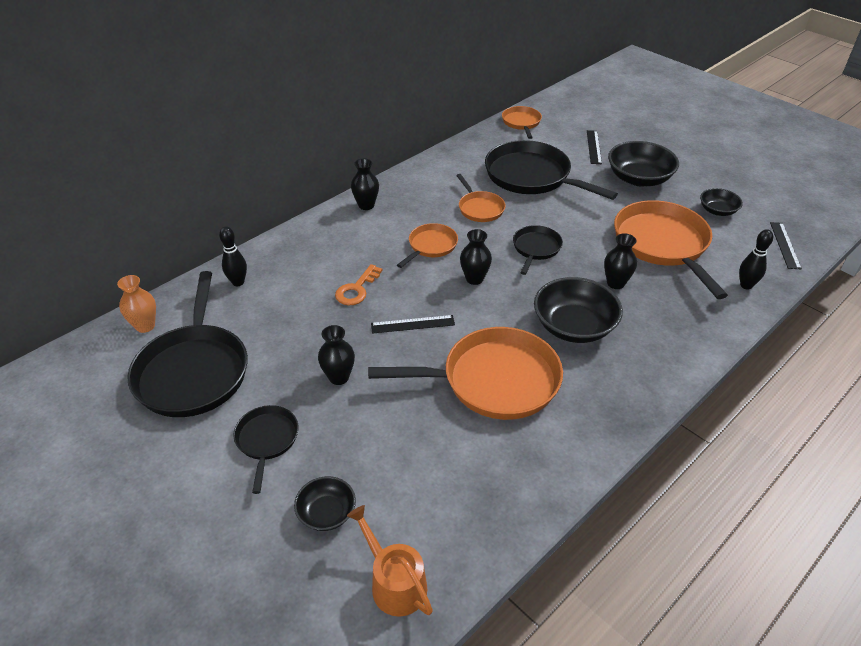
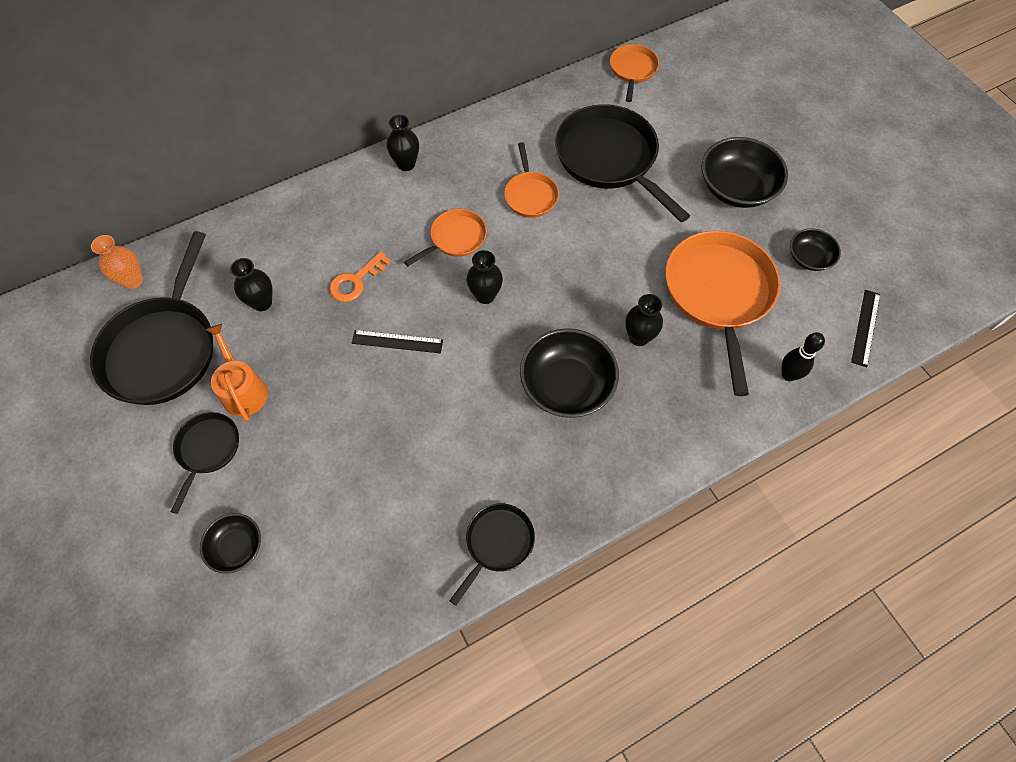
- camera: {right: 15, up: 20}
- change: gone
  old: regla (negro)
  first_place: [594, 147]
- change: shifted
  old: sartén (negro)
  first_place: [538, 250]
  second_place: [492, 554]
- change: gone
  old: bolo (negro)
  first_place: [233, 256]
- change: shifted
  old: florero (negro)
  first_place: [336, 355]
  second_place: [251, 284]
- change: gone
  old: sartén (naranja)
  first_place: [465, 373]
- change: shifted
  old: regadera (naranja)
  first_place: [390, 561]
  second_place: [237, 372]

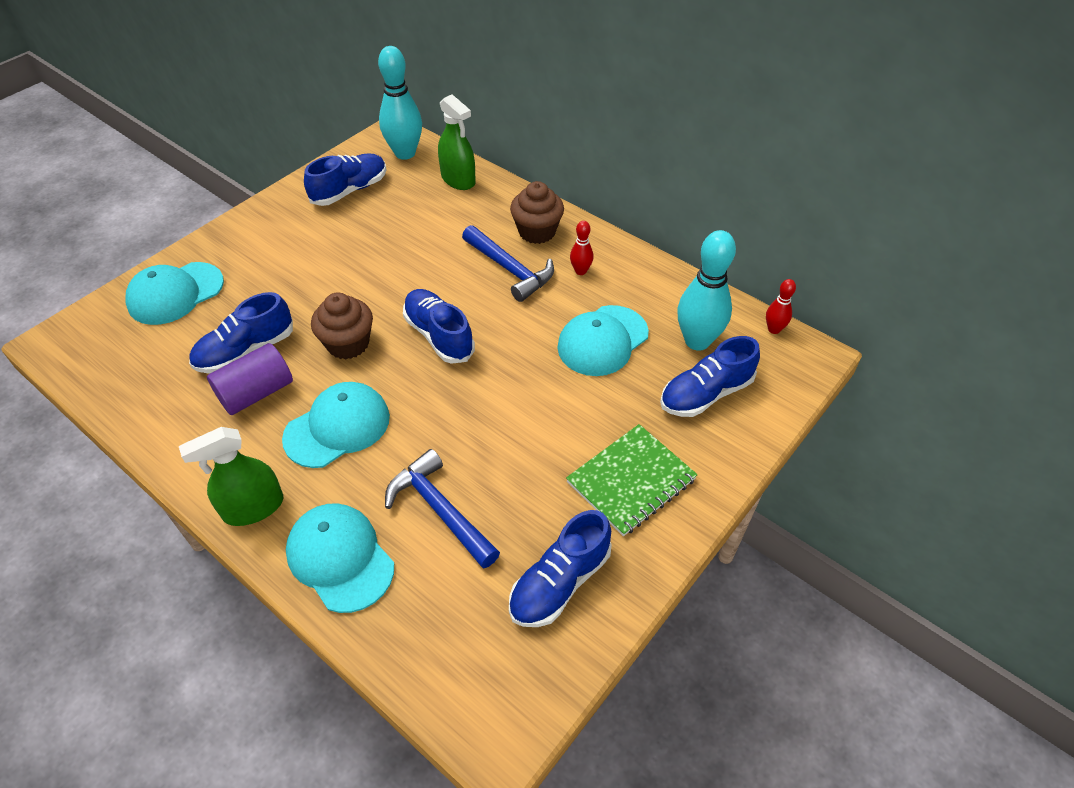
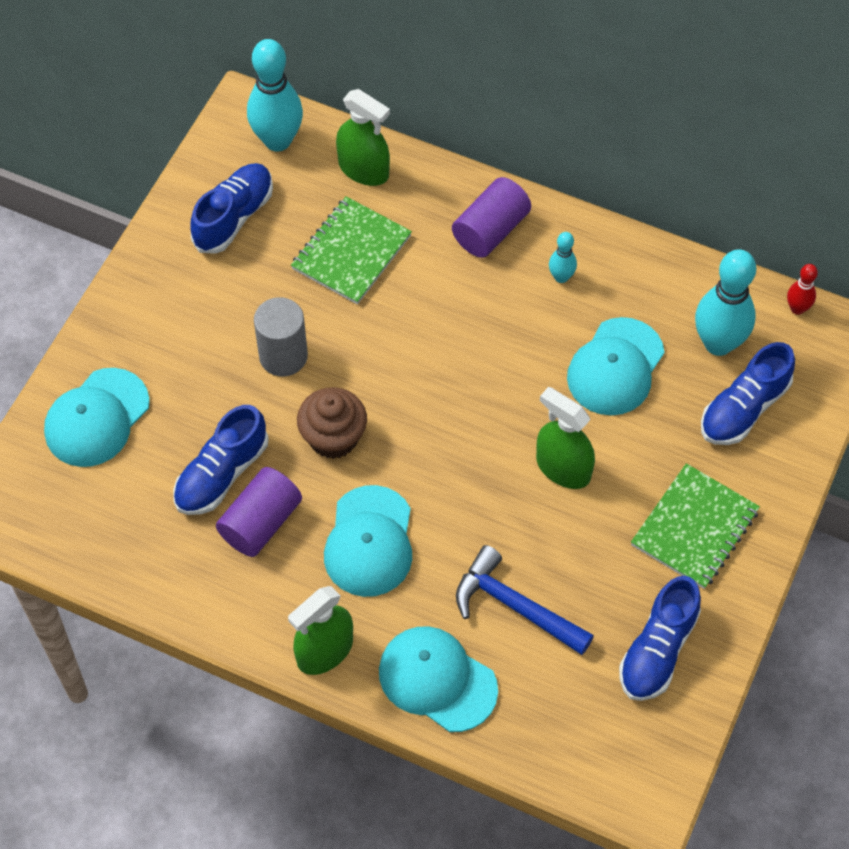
- camera: {right: -15, up: 10}
- change: swapped
  old: magdalena (marrón)
  new: cilindro (morado)
  first_place: [537, 212]
  second_place: [491, 217]
- change: repainted
  old: bolo (rojo)
  new: bolo (turquesa)
  first_place: [581, 248]
  second_place: [563, 257]
- change: gone
  old: martillo (azul)
  first_place: [508, 263]
- change: gone
  old: zapato (azul)
  first_place: [439, 326]
- change: rotated
  old: gorra (turquesa)
  first_place: [336, 425]
  second_place: [368, 541]
  degrees: 150
- change: new
  new: cuaderno (verde)
  second_place: [351, 250]
- change: new
  new: cilindro (gris)
  second_place: [281, 336]
- change: new
  new: pulverizador (verde)
  second_place: [565, 438]

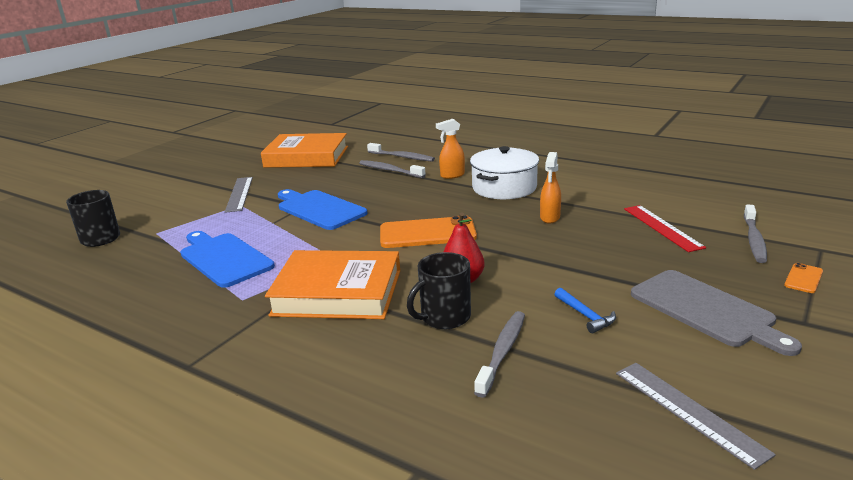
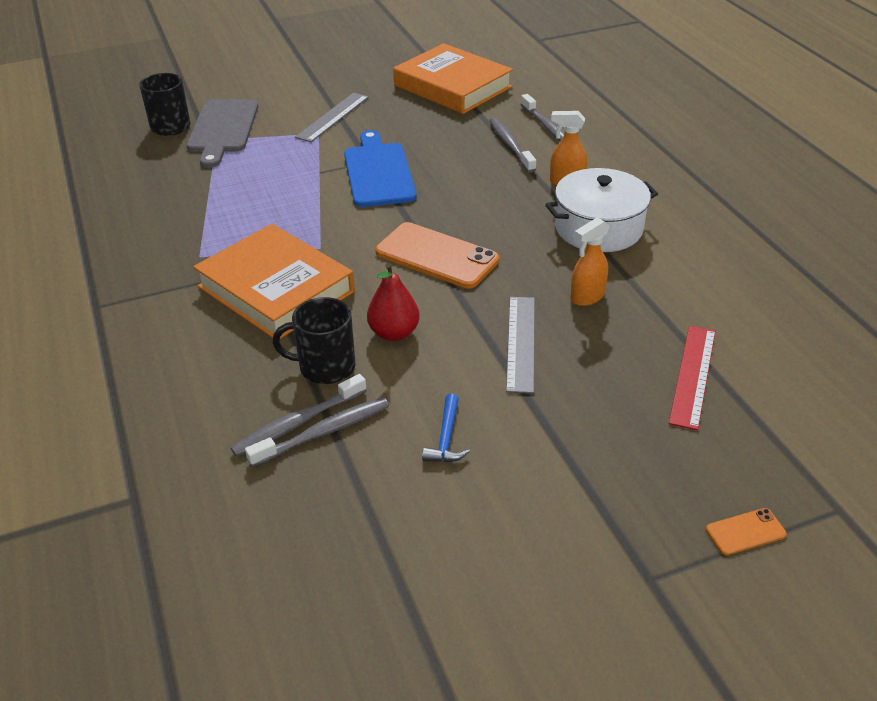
- camera: {right: 35, up: 15}
- change: shifted
  old: cepillo de dientes (gris)
  first_place: [755, 233]
  second_place: [299, 415]
- change: gone
  old: tabla de cortar (azul)
  first_place: [227, 259]
- change: shifted
  old: tabla de cortar (gris)
  first_place: [716, 313]
  second_place: [223, 133]
- change: shifted
  old: regla (gris)
  first_place: [696, 416]
  second_place: [520, 345]

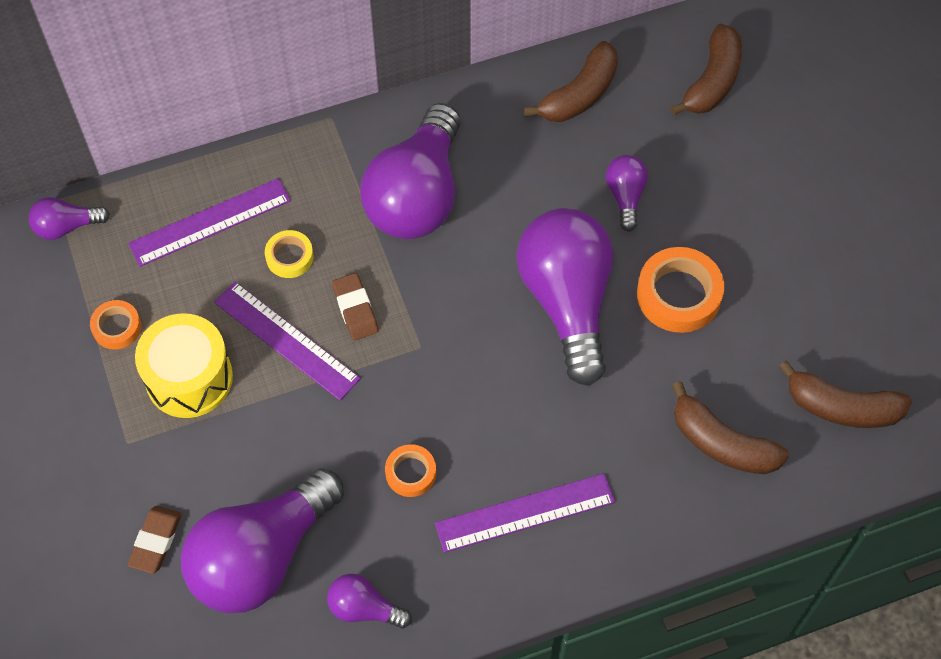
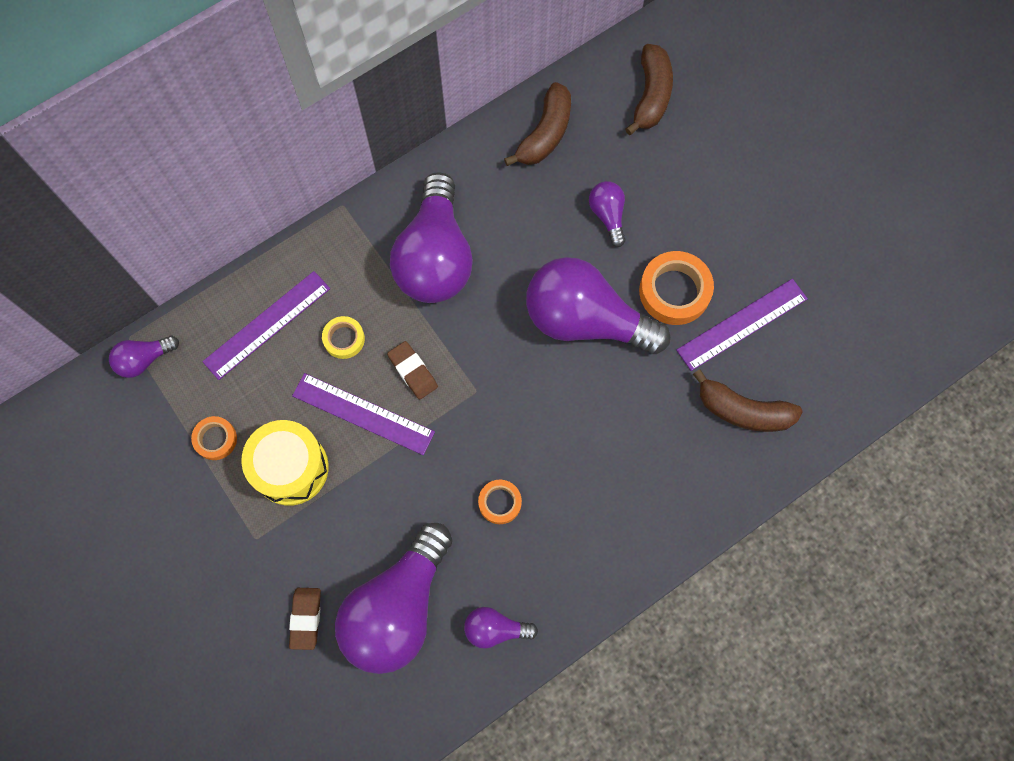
- camera: {right: -15, up: 10}
- change: rotated
  old: bombilla (morado)
  first_place: [564, 297]
  second_place: [598, 305]
  degrees: -45
- change: gone
  old: plátano (marrón)
  first_place: [845, 394]
- change: shifted
  old: regla (morado)
  first_place: [525, 513]
  second_place: [742, 325]

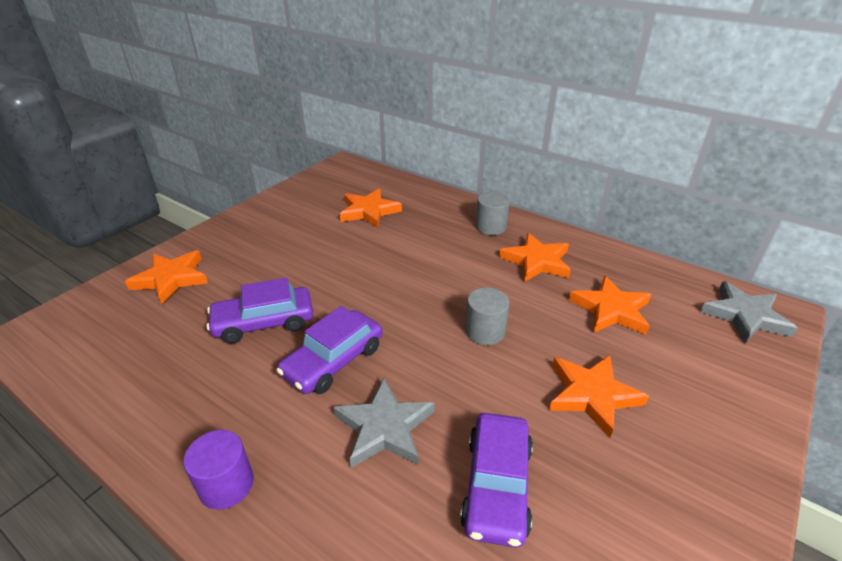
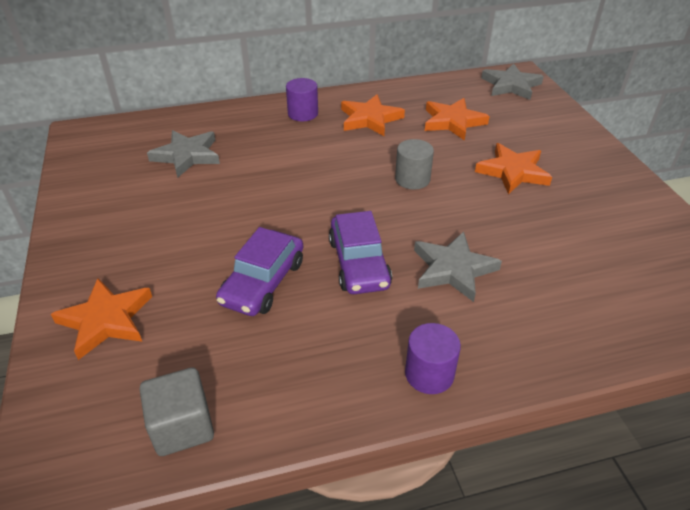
- camera: {right: -50, up: 5}
- change: repainted
  old: estrella (naranja)
  new: estrella (gris)
  first_place: [371, 208]
  second_place: [183, 154]
- change: repainted
  old: cilindro (gris)
  new: cilindro (morado)
  first_place: [493, 213]
  second_place: [302, 99]
- change: gone
  old: coche (morado)
  first_place: [496, 480]
- change: new
  new: cubo (gris)
  second_place: [177, 411]

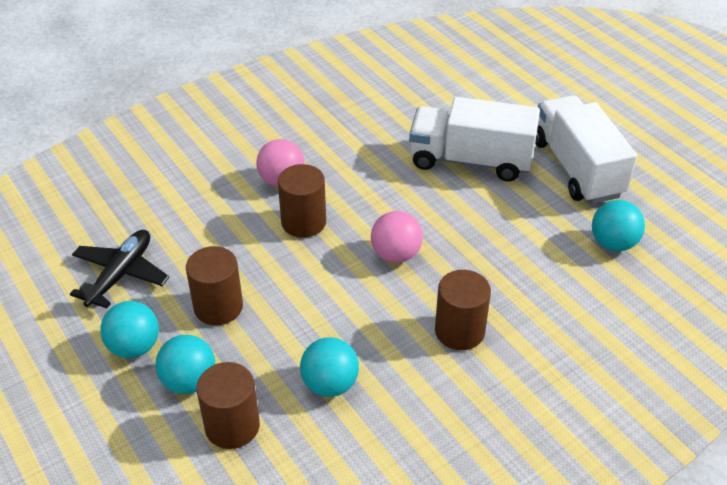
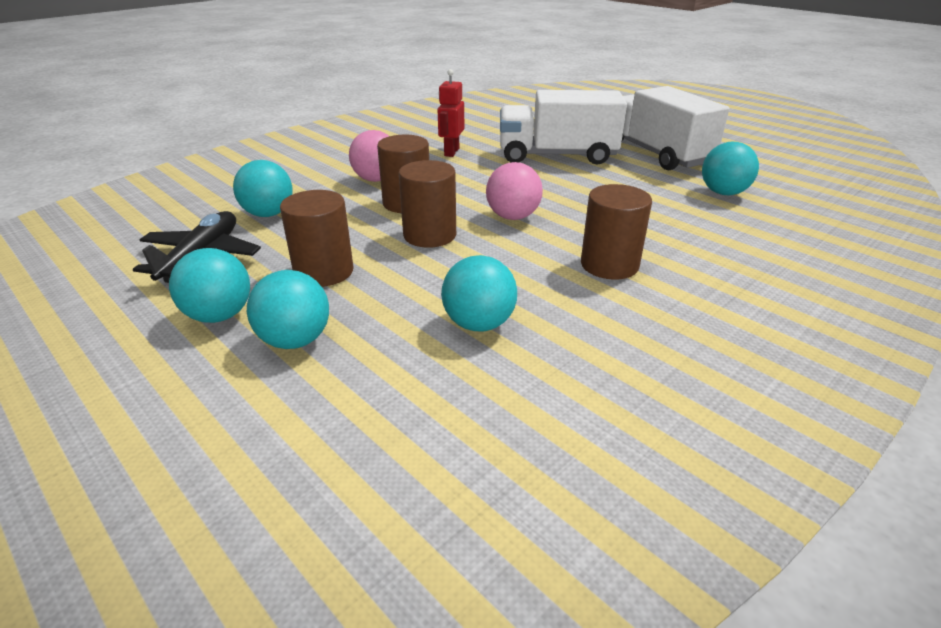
- camera: {right: -10, up: -10}
- change: shifted
  old: cilindro (marrón)
  first_place: [228, 405]
  second_place: [427, 204]
- change: new
  new: robot (rojo)
  second_place: [451, 113]
- change: new
  new: pelota (turquesa)
  second_place: [263, 188]

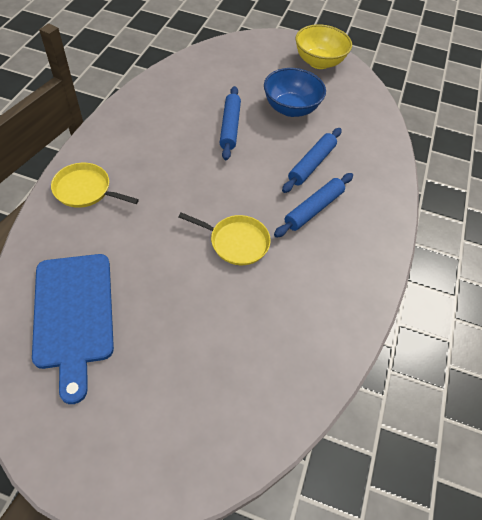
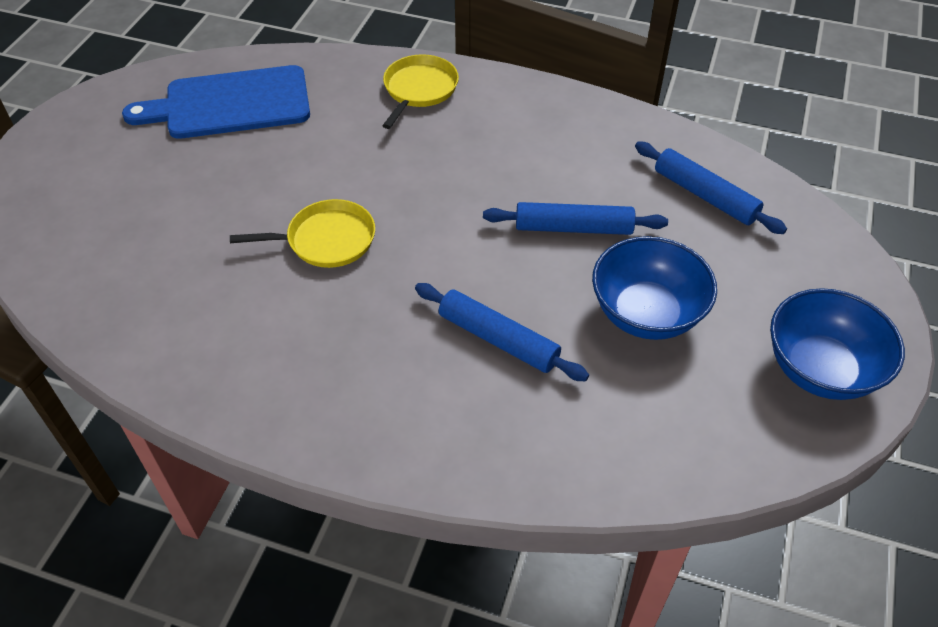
- camera: {right: 95, up: -5}
- change: repainted
  old: cuenco (amarillo)
  new: cuenco (azul)
  first_place: [323, 46]
  second_place: [837, 344]
- change: shifted
  old: rodillo (azul)
  first_place: [313, 205]
  second_place: [711, 188]
- change: rotated
  old: sartén (amarillo)
  first_place: [225, 238]
  second_place: [302, 233]
  degrees: -120

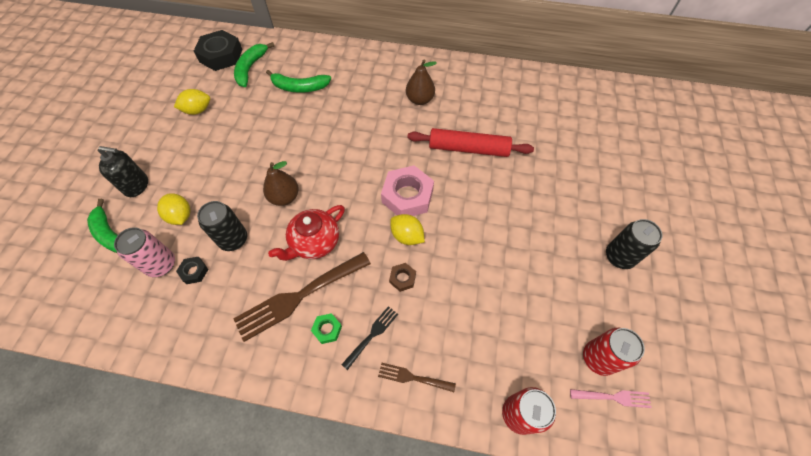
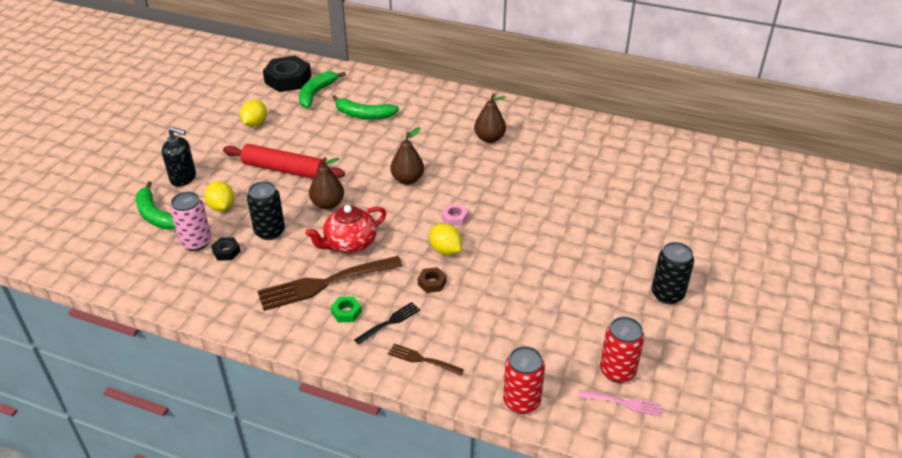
- camera: {right: 10, up: -20}
- change: rotated
  old: limón (amarillo)
  first_place: [192, 102]
  second_place: [253, 113]
  degrees: -60
- change: shifted
  old: rodillo (rojo)
  first_place: [470, 142]
  second_place: [284, 161]
- change: scaled
  old: tuerca (rosa)
  first_place: [407, 191]
  second_place: [454, 215]
  factor: 0.47
- change: new
  new: pera (marrón)
  second_place: [407, 155]

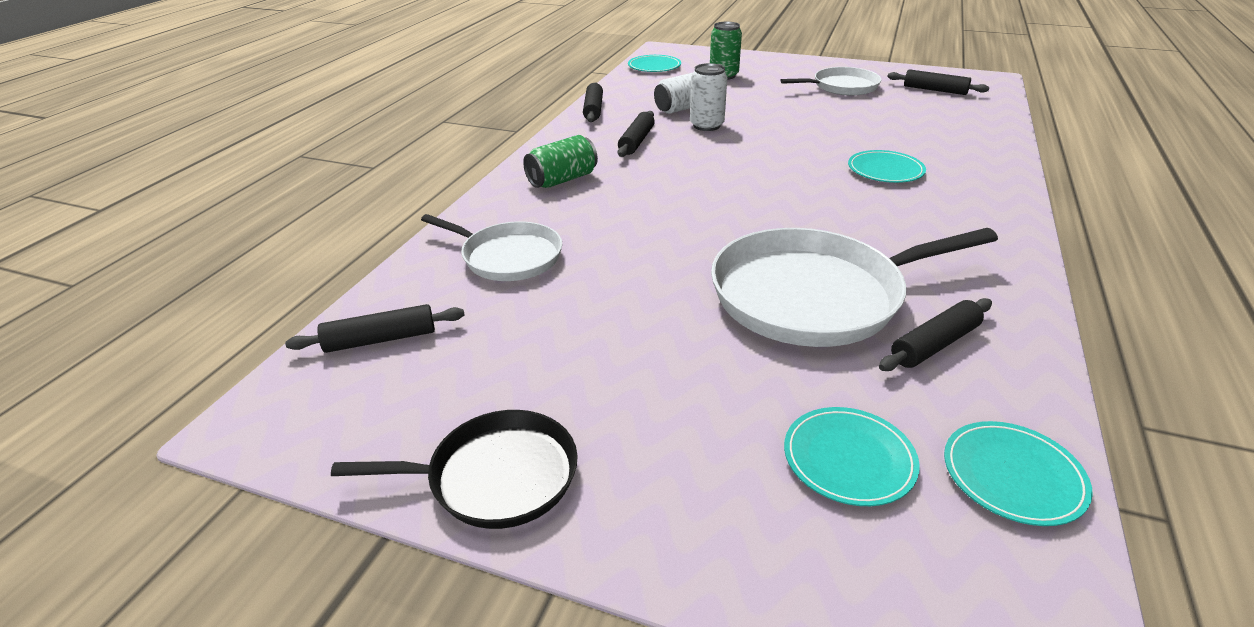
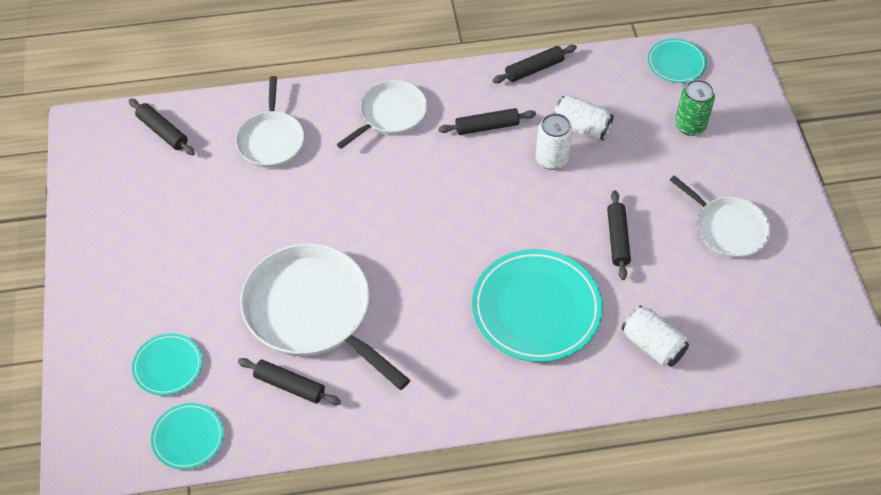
- camera: {right: 60, up: 20}
- change: shifted
  old: rodillo (negro)
  first_place: [938, 82]
  second_place: [619, 235]
- change: swapped
  old: lata (verde)
  new: sartén (blanco)
  first_place: [560, 161]
  second_place: [382, 114]
- change: scaled
  old: plato (turquesa)
  first_place: [887, 166]
  second_place: [537, 305]
  factor: 1.93
- change: gone
  old: sartén (negro)
  first_place: [454, 469]
- change: new
  new: lata (blanco)
  second_place: [655, 336]

